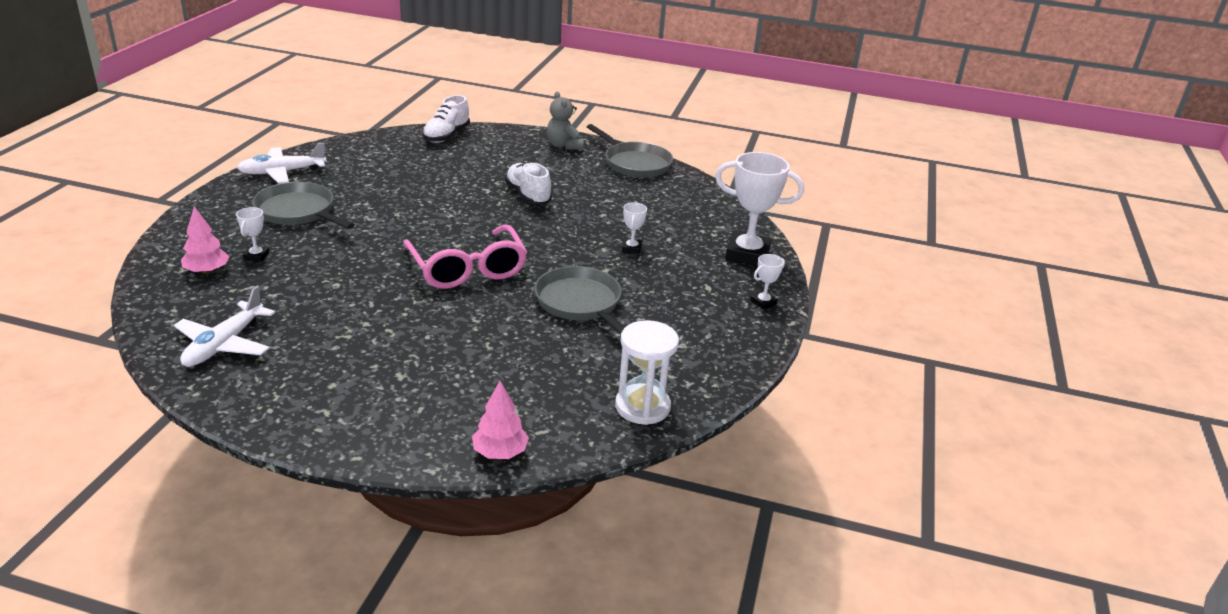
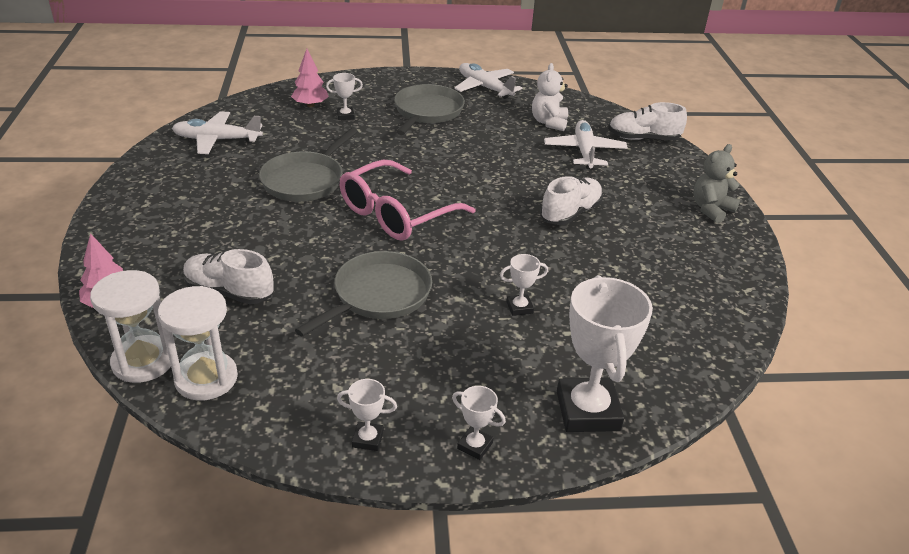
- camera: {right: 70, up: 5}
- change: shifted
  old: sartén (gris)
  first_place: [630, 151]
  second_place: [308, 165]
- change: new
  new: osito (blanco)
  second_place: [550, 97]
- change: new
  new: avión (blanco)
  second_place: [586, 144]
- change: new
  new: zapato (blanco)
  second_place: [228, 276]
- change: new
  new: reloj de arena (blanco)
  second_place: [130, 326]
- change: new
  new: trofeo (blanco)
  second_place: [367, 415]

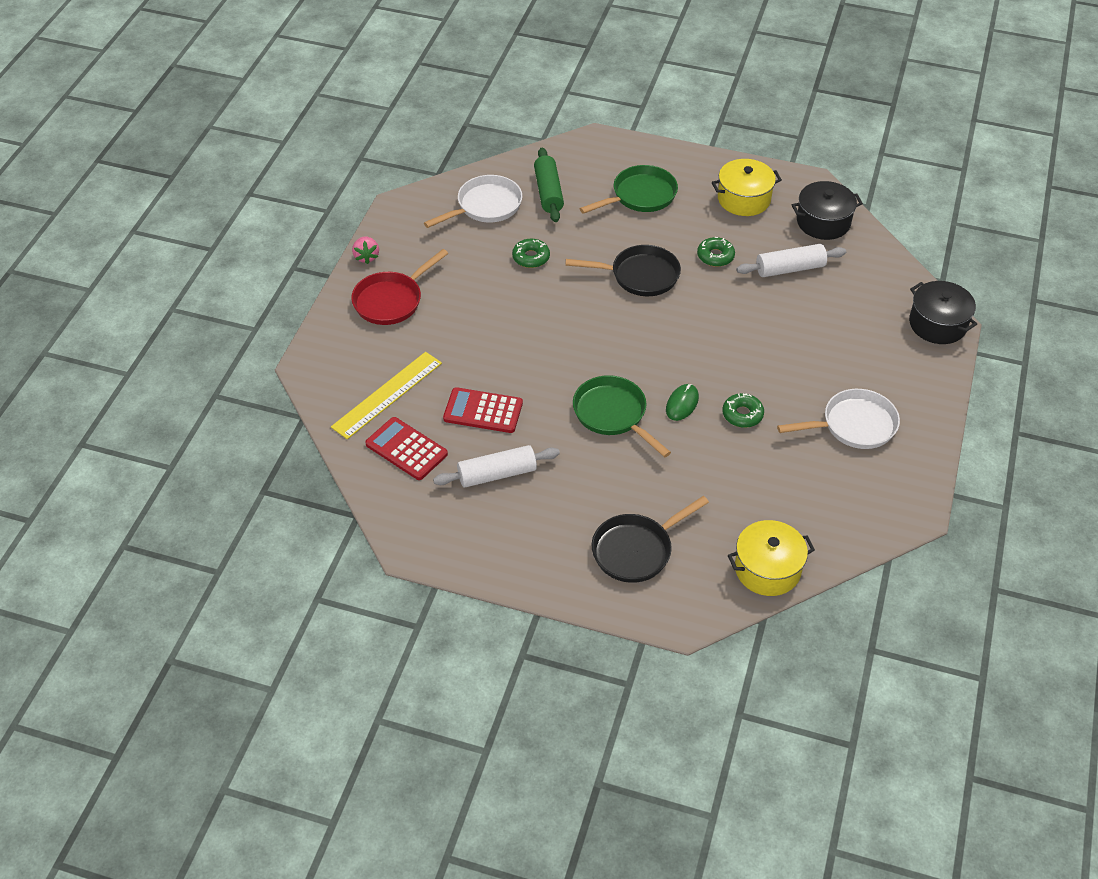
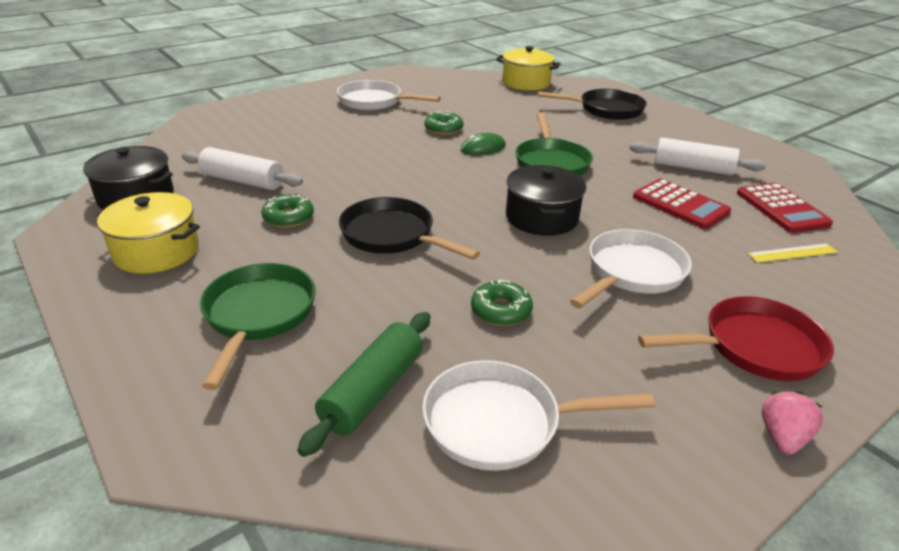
- camera: {right: -145, up: -15}
- change: rotated
  old: sartén (verde)
  first_place: [629, 189]
  second_place: [258, 326]
  degrees: 90
- change: shifted
  old: olla (negro)
  first_place: [943, 312]
  second_place: [546, 200]
- change: scaled
  old: regla (amarillo)
  first_place: [386, 395]
  second_place: [792, 253]
  factor: 0.54
- change: new
  new: sartén (blanco)
  second_place: [631, 268]

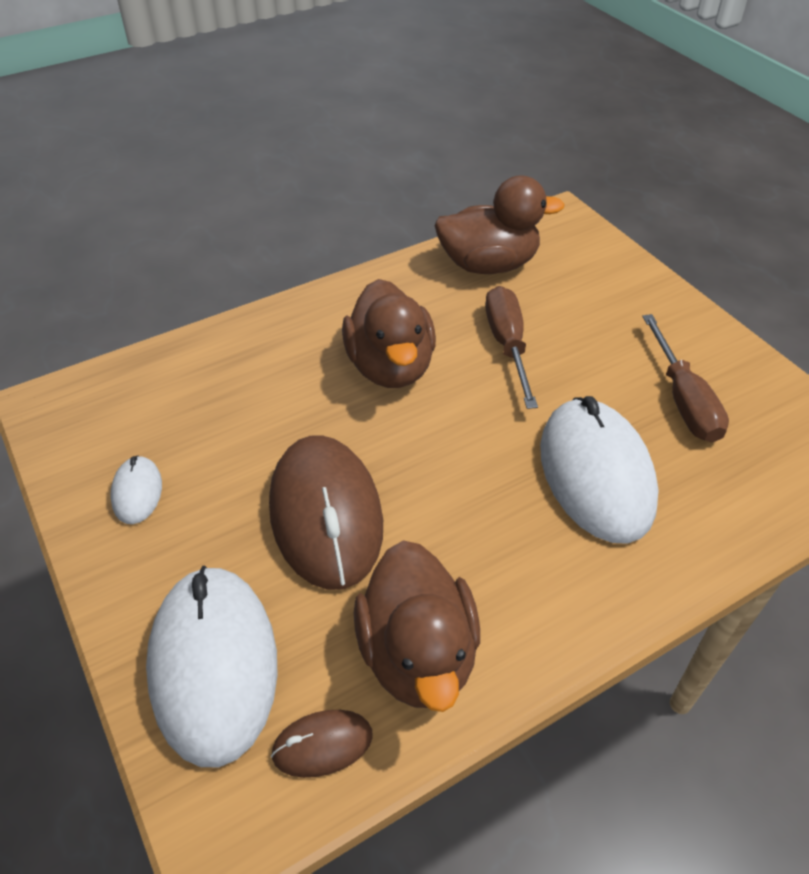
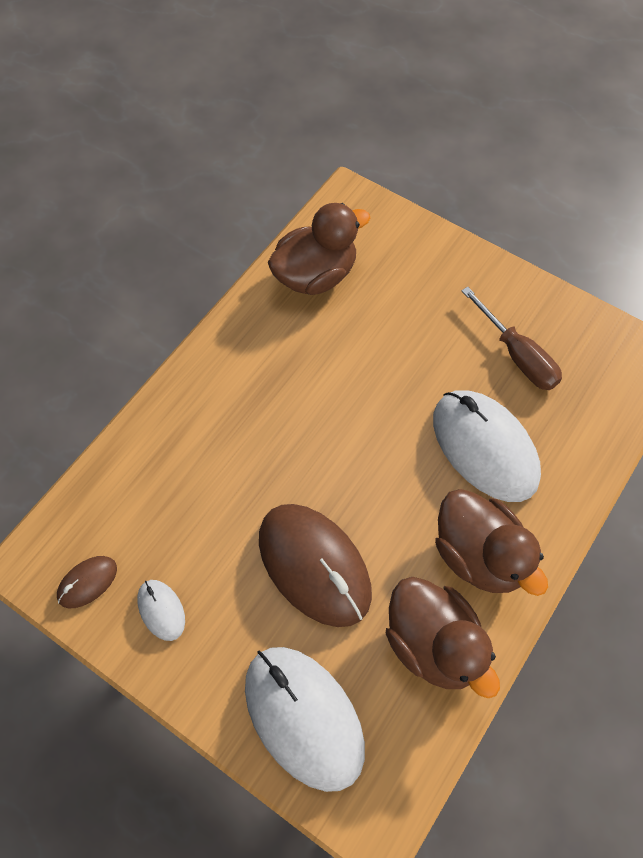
- camera: {right: -25, up: 15}
- change: shifted
  old: pato (marrón)
  first_place: [389, 333]
  second_place: [491, 542]
- change: gone
  old: destornillador (marrón)
  first_place: [511, 347]
- change: shifted
  old: ratón (marrón)
  first_place: [322, 744]
  second_place: [87, 582]

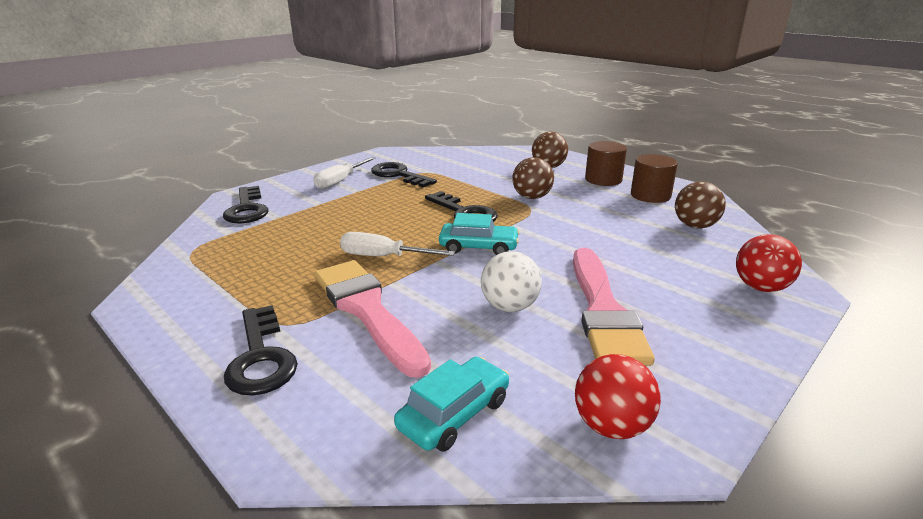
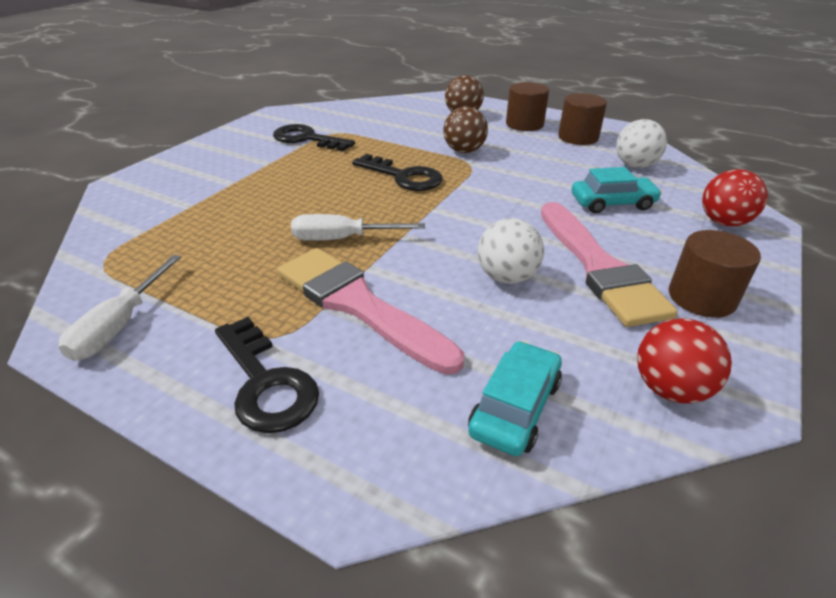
- camera: {right: -15, up: 10}
- change: shifted
  old: destornillador (blanco)
  first_place: [344, 173]
  second_place: [119, 308]
- change: repainted
  old: pelota (marrón)
  new: pelota (blanco)
  first_place: [700, 205]
  second_place: [641, 143]
- change: gone
  old: llave (negro)
  first_place: [246, 205]
- change: shifted
  old: coche (turquesa)
  first_place: [479, 234]
  second_place: [617, 190]
- change: new
  new: cilindro (marrón)
  second_place: [715, 274]

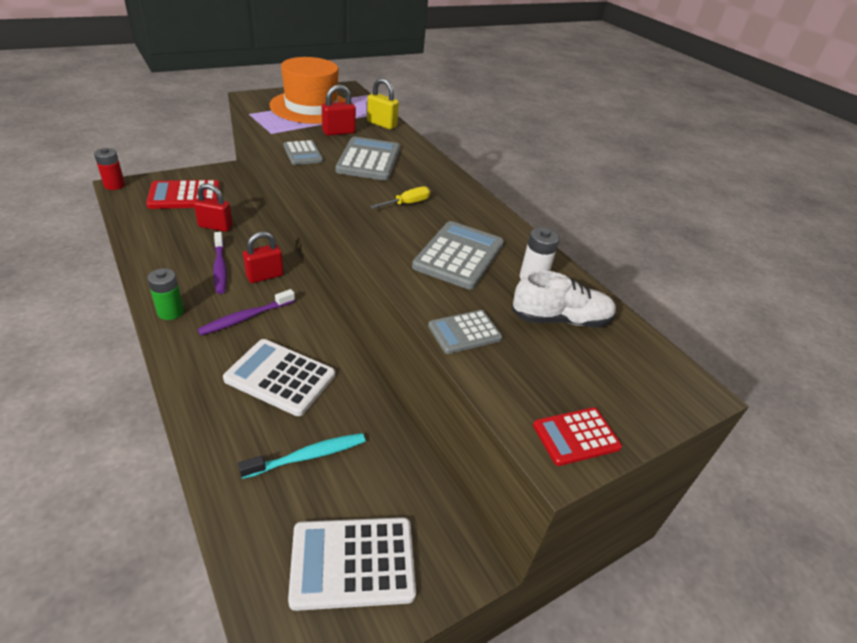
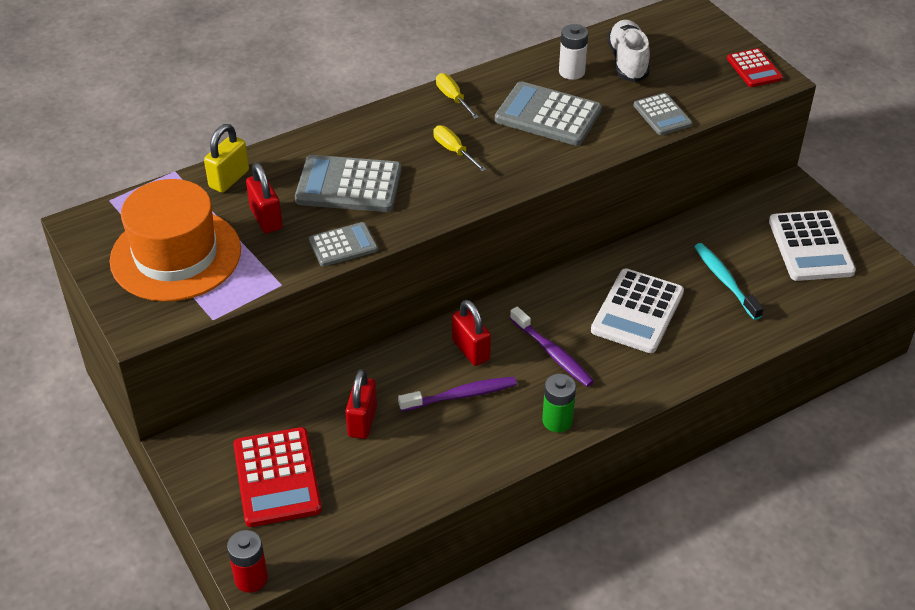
- camera: {right: -85, up: 5}
- change: new
  new: destornillador (amarillo)
  second_place: [457, 96]

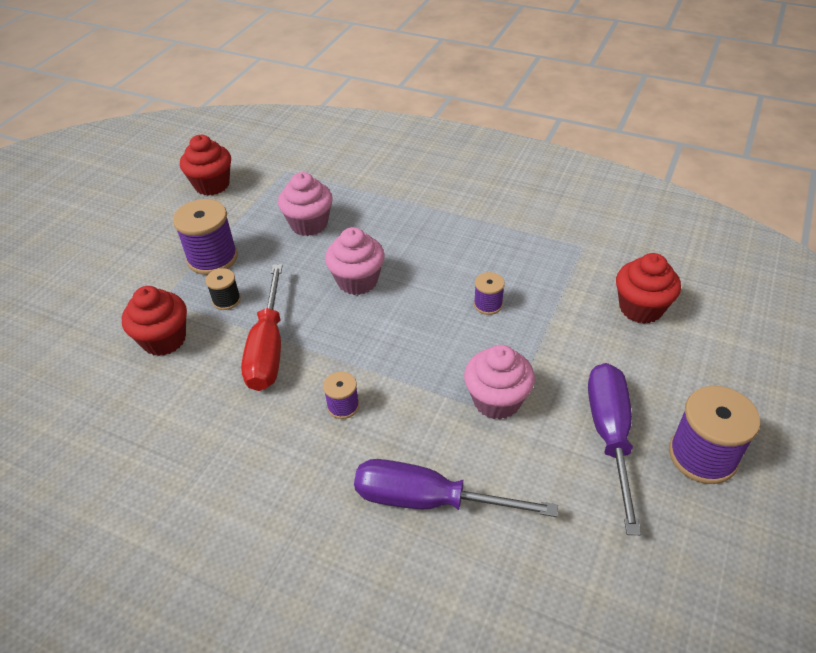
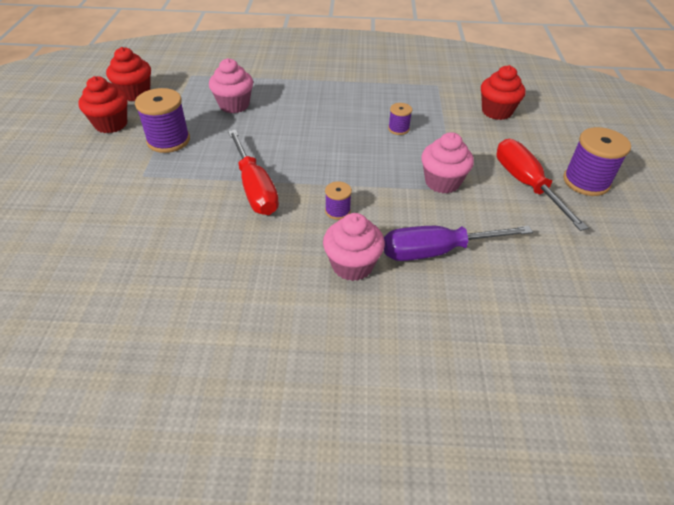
- camera: {right: -25, up: 0}
- change: shifted
  old: magdalena (rosa)
  first_place: [355, 261]
  second_place: [354, 247]
- change: gone
  old: carrete (negro)
  first_place: [223, 289]
- change: shifted
  old: magdalena (rojo)
  first_place: [154, 321]
  second_place: [103, 104]
- change: repainted
  old: destornillador (morado)
  new: destornillador (rojo)
  first_place: [614, 449]
  second_place: [542, 185]

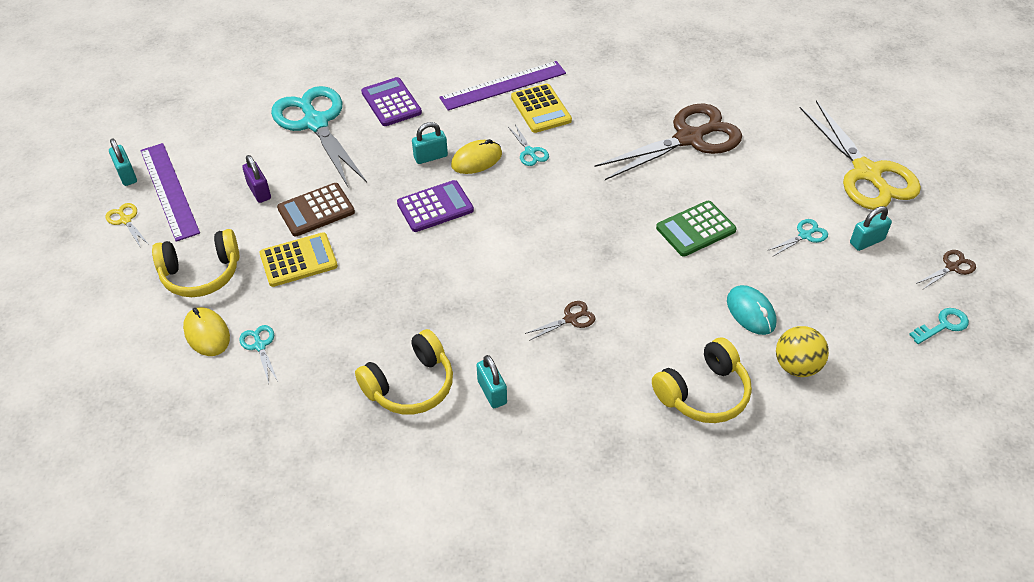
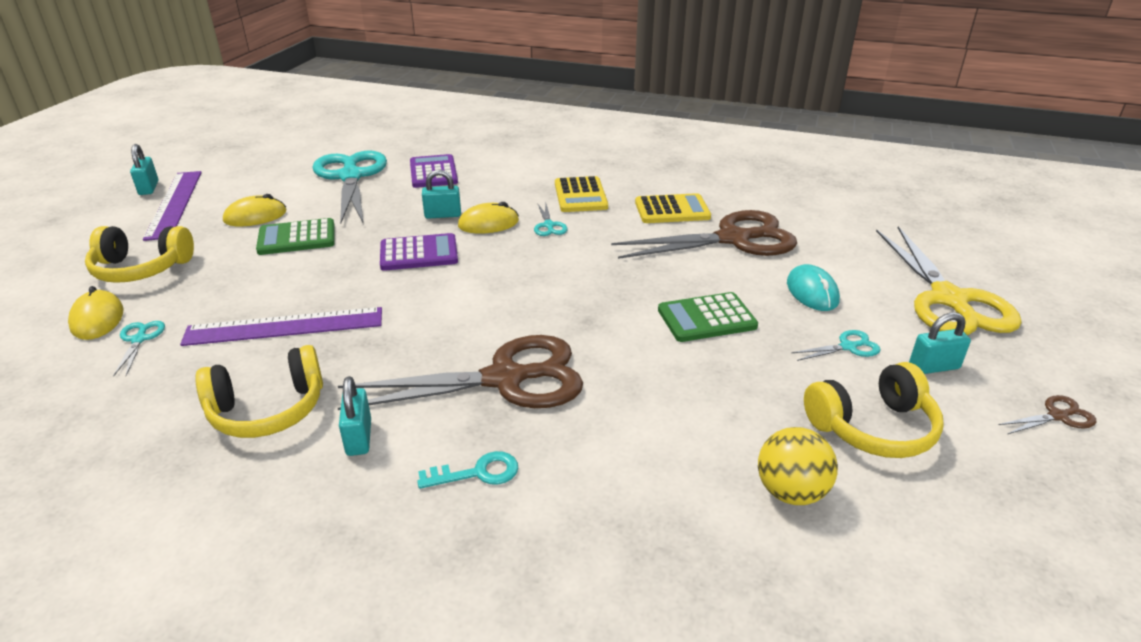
- camera: {right: 15, up: -15}
- change: shifted
  old: regla (morado)
  first_place: [502, 86]
  second_place: [281, 326]
- change: swapped
  old: candado (morado)
  new: ratón (amarillo)
  first_place: [256, 179]
  second_place: [254, 210]
- change: repainted
  old: calculadora (marrón)
  new: calculadora (verde)
  first_place: [316, 209]
  second_place: [295, 236]
- change: gone
  old: tijeras (amarillo)
  first_place: [127, 224]
- change: shifted
  old: calculadora (amarillo)
  first_place: [298, 259]
  second_place: [673, 208]
- change: shifted
  old: ratón (turquesa)
  first_place: [752, 310]
  second_place: [813, 287]
- change: scaled
  old: tijeras (marrón)
  first_place: [560, 321]
  second_place: [460, 372]
  factor: 2.49
- change: shifted
  old: llave (turquesa)
  first_place: [939, 326]
  second_place: [467, 470]
- change: shifted
  old: auriculares (amarillo)
  first_place: [702, 380]
  second_place: [874, 410]

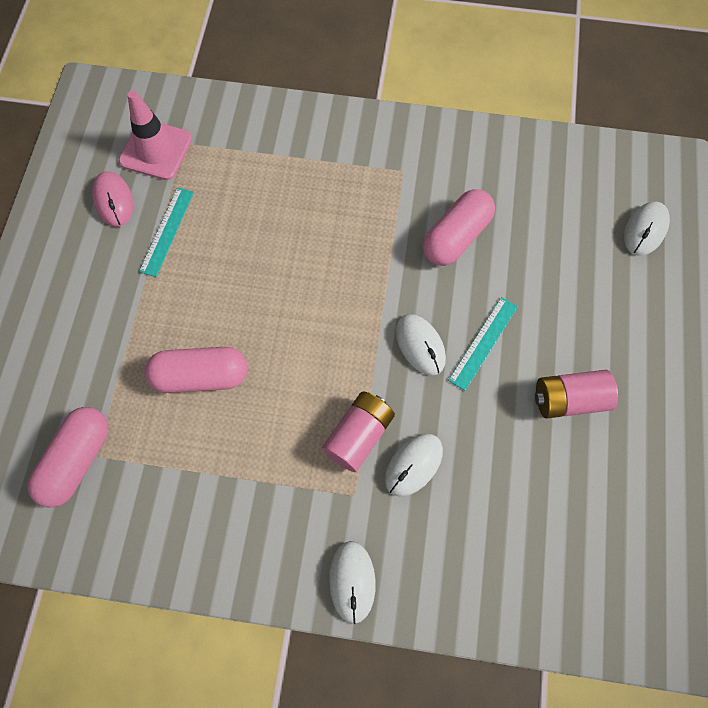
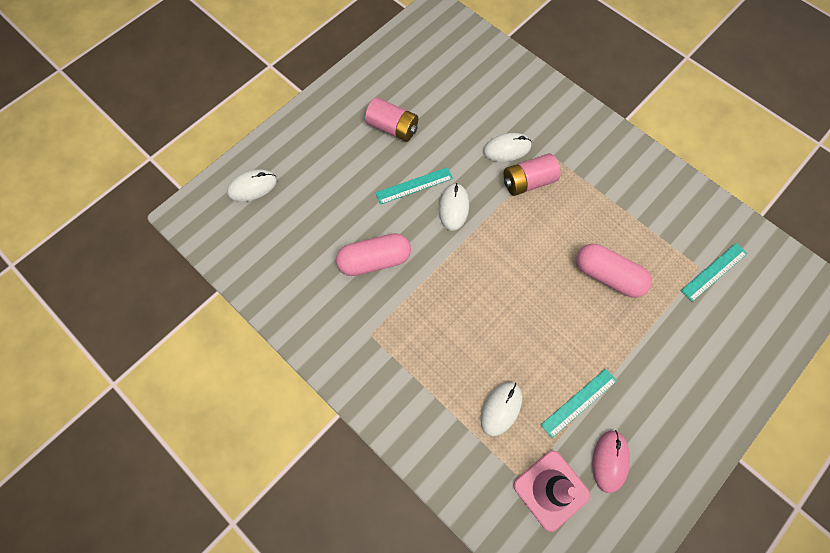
- camera: {right: -145, up: 0}
- change: swapped
  old: cápsula (rosa)
  new: regla (turquesa)
  first_place: [68, 457]
  second_place: [714, 272]
- change: shifted
  old: ratón (blanco)
  first_place: [352, 582]
  second_place: [501, 409]

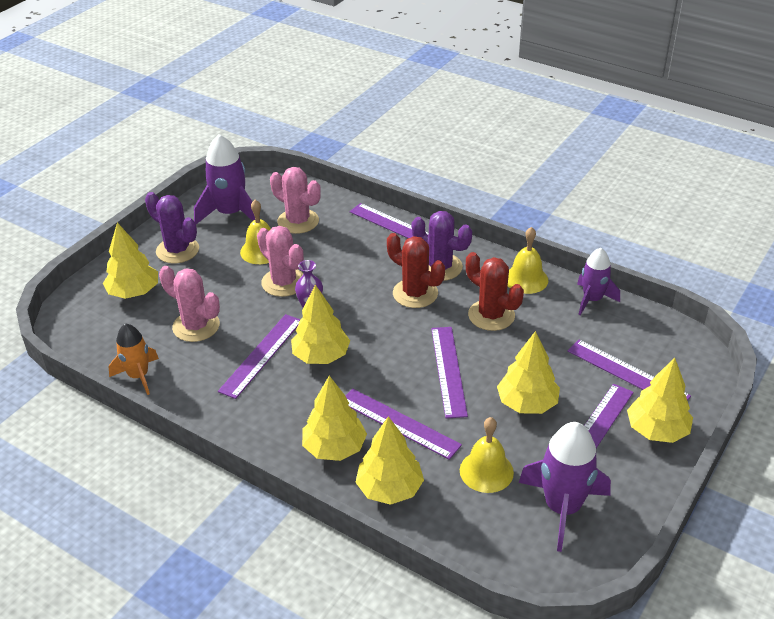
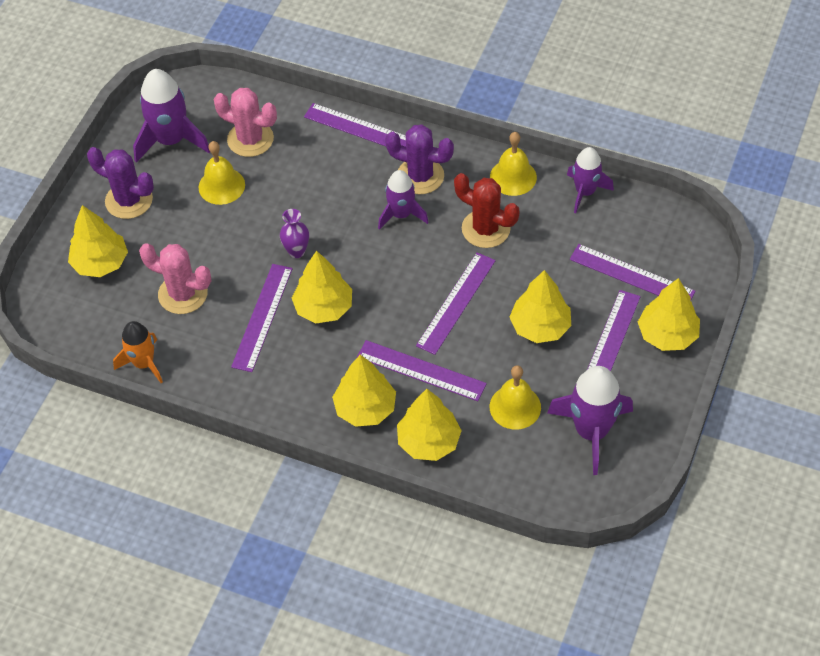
- camera: {right: -10, up: 15}
- change: gone
  old: cactus (rosa)
  first_place: [280, 261]
- change: swapped
  old: cactus (rojo)
  new: cohete (morado)
  first_place: [416, 270]
  second_place: [403, 200]
- change: rotated
  old: regla (morado)
  first_place: [449, 373]
  second_place: [456, 303]
  degrees: 45

